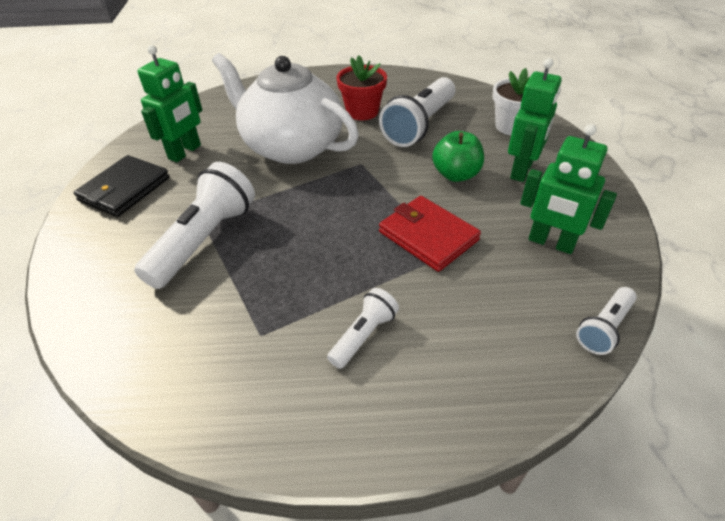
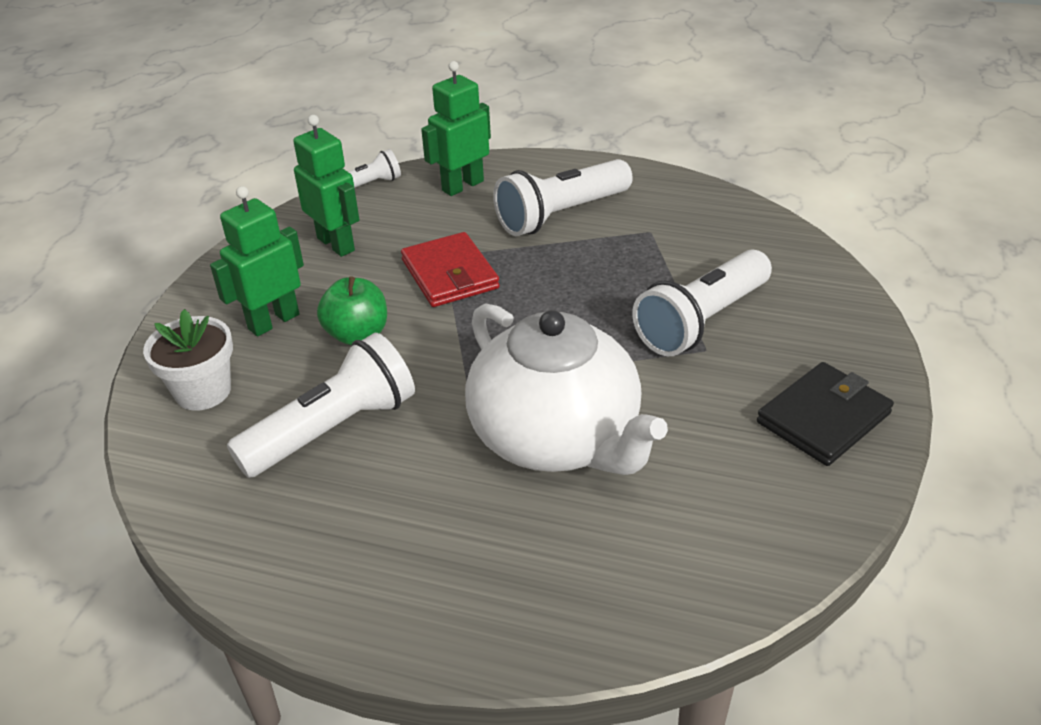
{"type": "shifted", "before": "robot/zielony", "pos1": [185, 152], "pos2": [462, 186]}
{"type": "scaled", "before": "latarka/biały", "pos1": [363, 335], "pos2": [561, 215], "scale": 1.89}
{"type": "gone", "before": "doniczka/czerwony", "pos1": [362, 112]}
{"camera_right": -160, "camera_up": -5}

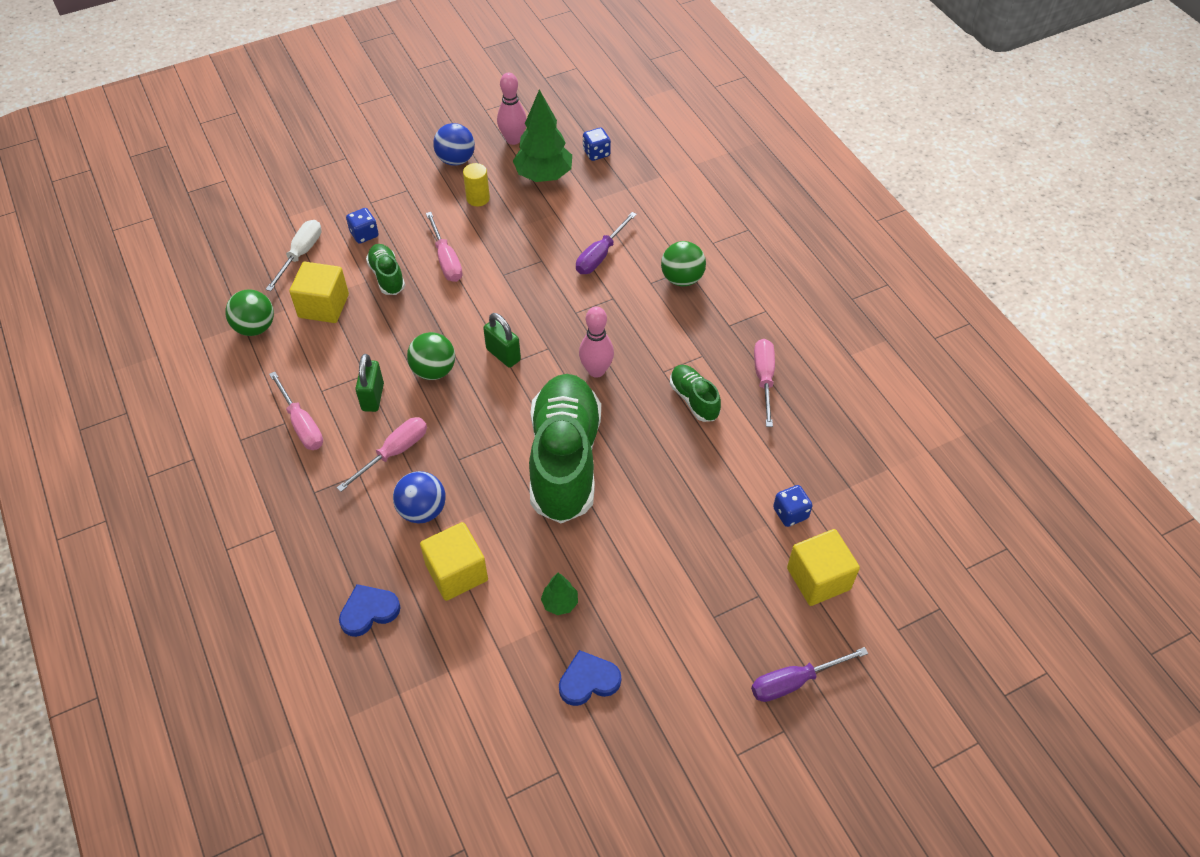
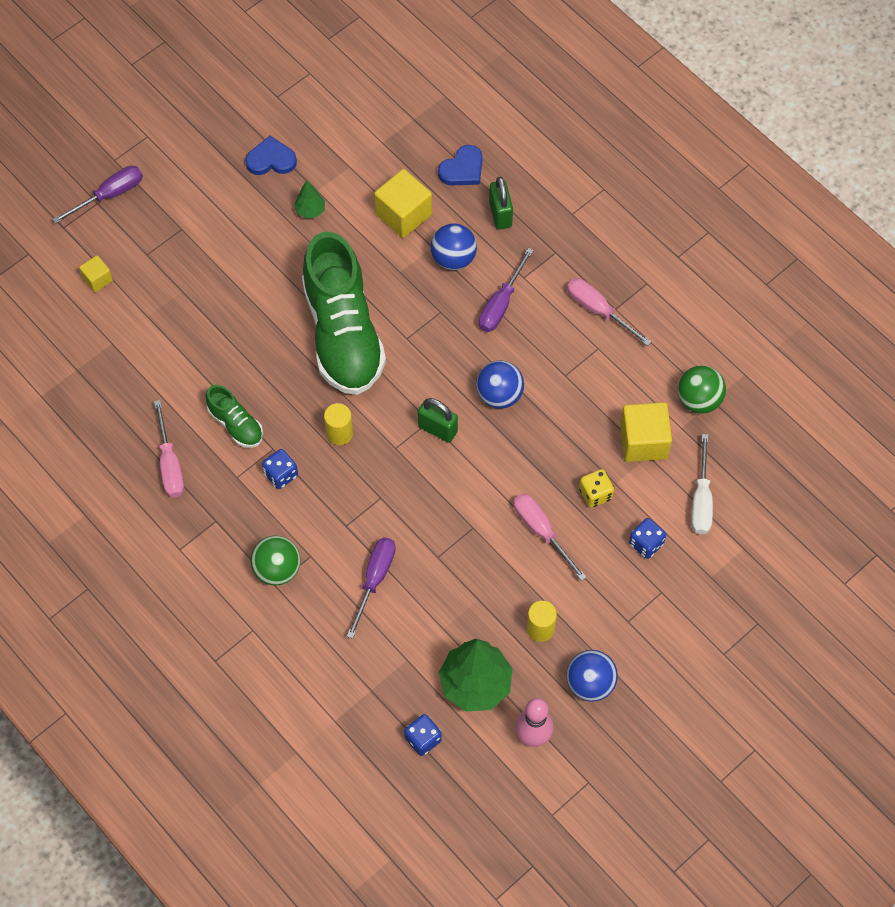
{"type": "repainted", "before": "śrubokręt/różowy", "after": "śrubokręt/fioletowy", "pos1": [394, 452], "pos2": [501, 304]}
{"type": "shifted", "before": "kłódka/zielony", "pos1": [373, 397], "pos2": [500, 214]}
{"type": "swapped", "before": "but/zielony", "after": "kostka do gry/żółty", "pos1": [387, 276], "pos2": [595, 494]}
{"type": "repainted", "before": "piłka/zielony", "after": "piłka/niebieski", "pos1": [434, 370], "pos2": [499, 395]}
{"type": "rotated", "before": "serce/niebieski", "pos1": [588, 680], "pos2": [271, 160], "turn": -150}
{"type": "swapped", "before": "kręgiel/różowy", "after": "walec/żółty", "pos1": [596, 371], "pos2": [339, 433]}
{"type": "shifted", "before": "kostka do gry/niebieski", "pos1": [790, 513], "pos2": [281, 474]}
{"type": "scaled", "before": "sześcian/żółty", "pos1": [818, 578], "pos2": [97, 279], "scale": 0.54}
{"camera_right": 165, "camera_up": 10}

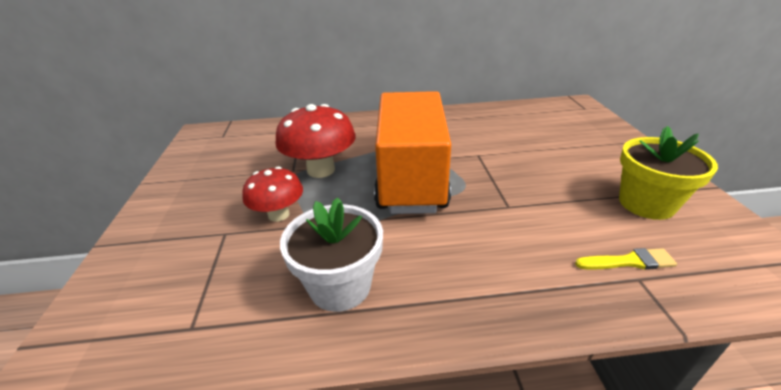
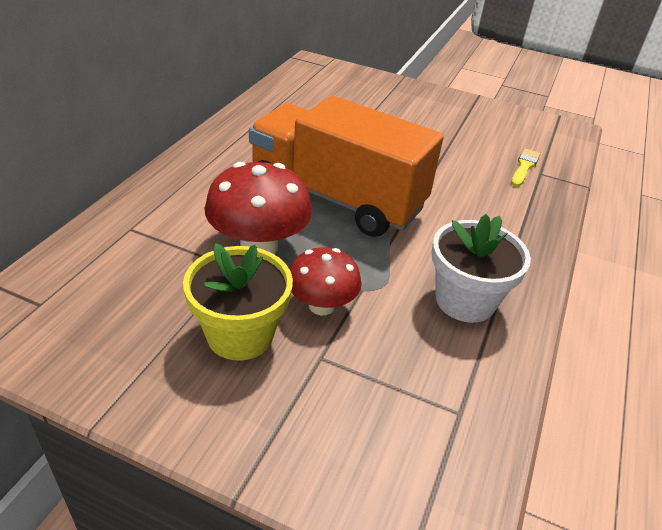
{"type": "shifted", "before": "doniczka/żółty", "pos1": [646, 203], "pos2": [240, 334]}
{"camera_right": -65, "camera_up": 5}

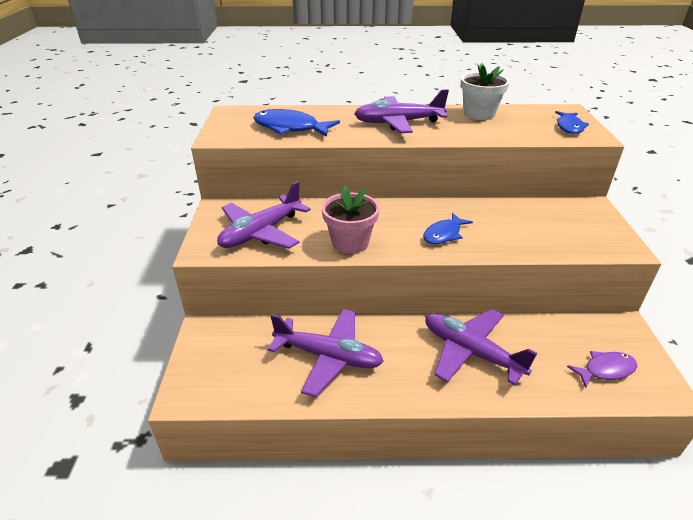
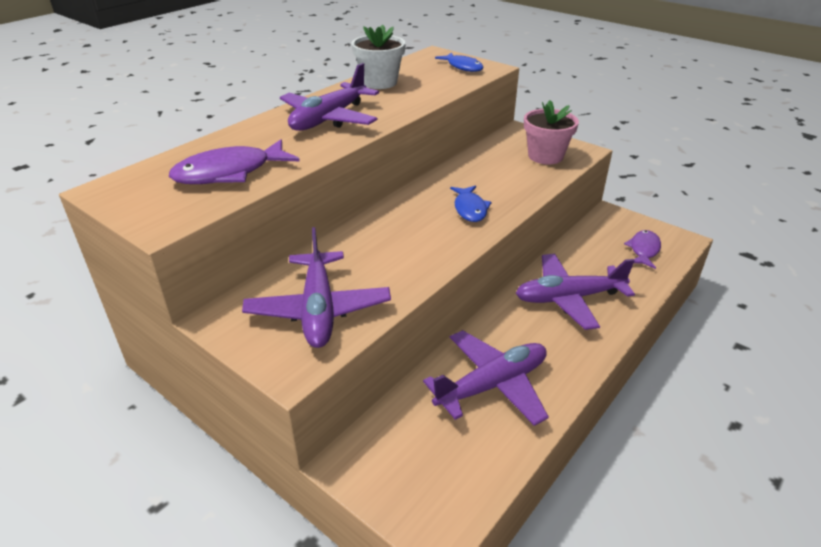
{"type": "repainted", "before": "ryba/niebieski", "after": "ryba/fioletowy", "pos1": [290, 128], "pos2": [229, 173]}
{"type": "shifted", "before": "doniczka/różowy", "pos1": [350, 242], "pos2": [545, 156]}
{"camera_right": -50, "camera_up": 0}

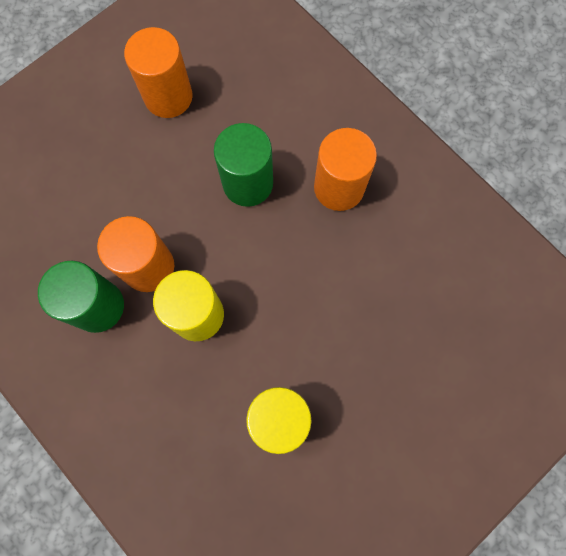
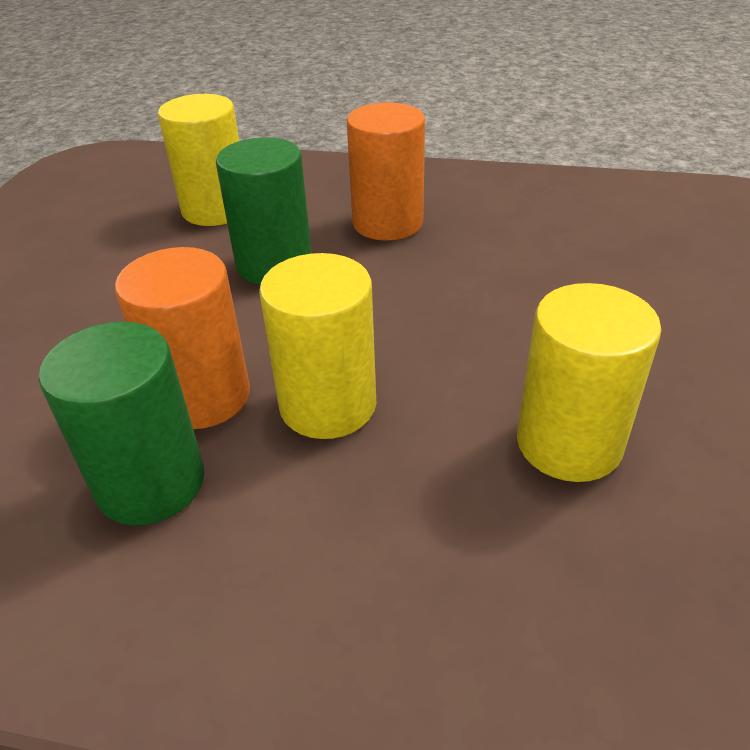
{"type": "gone", "before": "walec/pomarańczowy", "pos1": [168, 96]}
{"type": "new", "after": "walec/żółty", "pos2": [216, 210]}
{"camera_right": -35, "camera_up": -35}

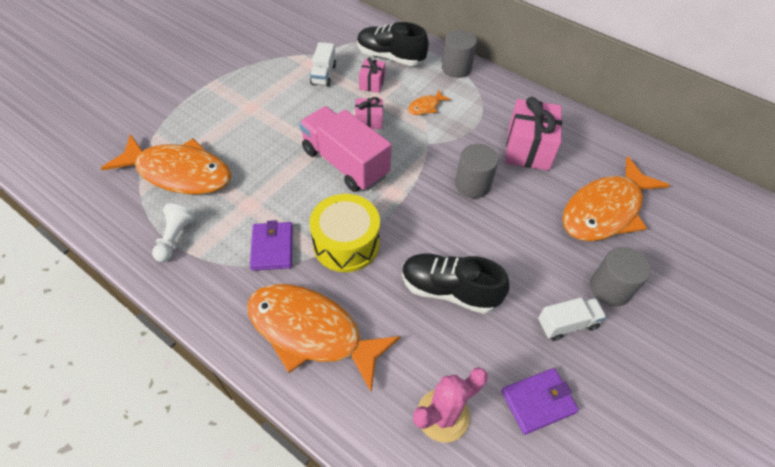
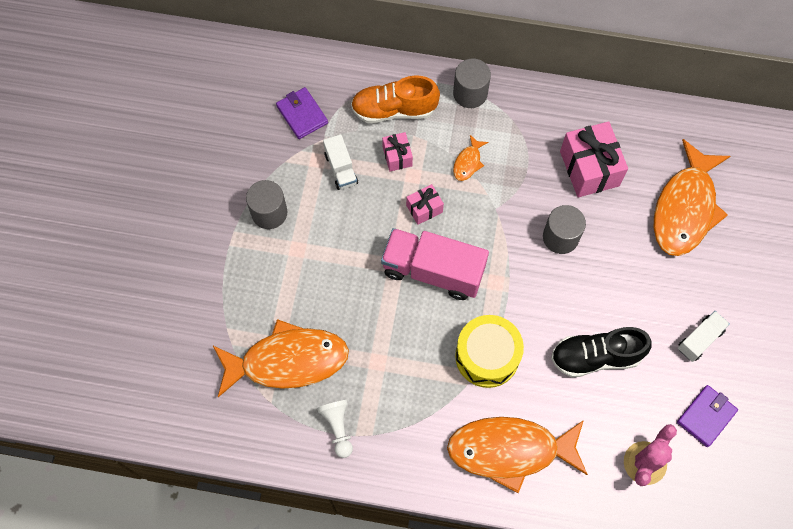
{"type": "shifted", "before": "portfel/fioletowy", "pos1": [272, 248], "pos2": [302, 114]}
{"type": "repainted", "before": "but/czarny", "after": "but/pomarańczowy", "pos1": [390, 57], "pos2": [394, 110]}
{"type": "shifted", "before": "walec/szary", "pos1": [610, 288], "pos2": [269, 213]}
{"camera_right": -25, "camera_up": 15}

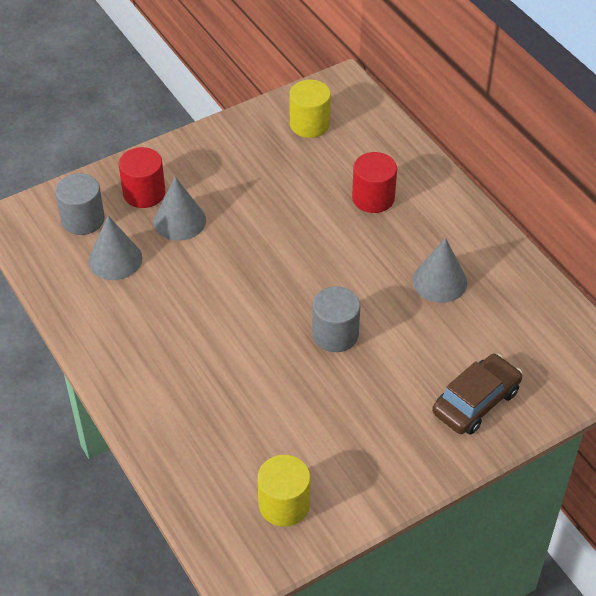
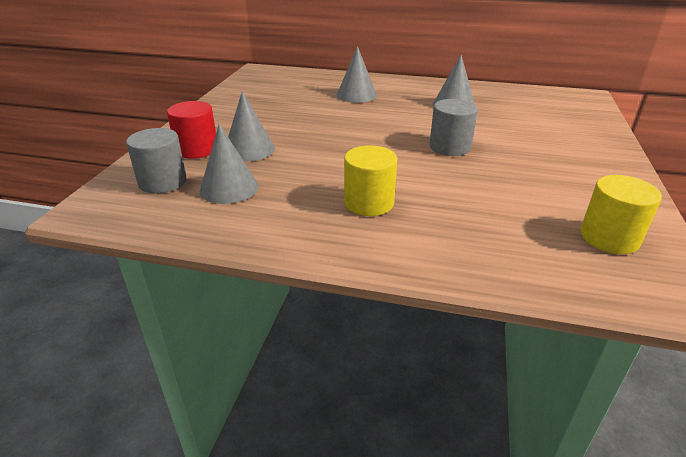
{"type": "shifted", "before": "walec/żółty", "pos1": [309, 124], "pos2": [369, 203]}
{"type": "swapped", "before": "walec/czerwony", "after": "stożek/szary", "pos1": [373, 198], "pos2": [356, 95]}
{"type": "gone", "before": "samochód/brązowy", "pos1": [476, 402]}
{"camera_right": -45, "camera_up": -15}

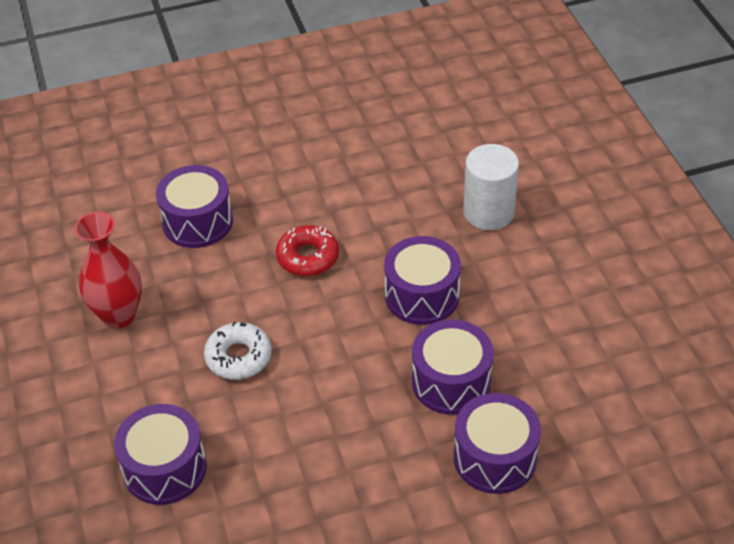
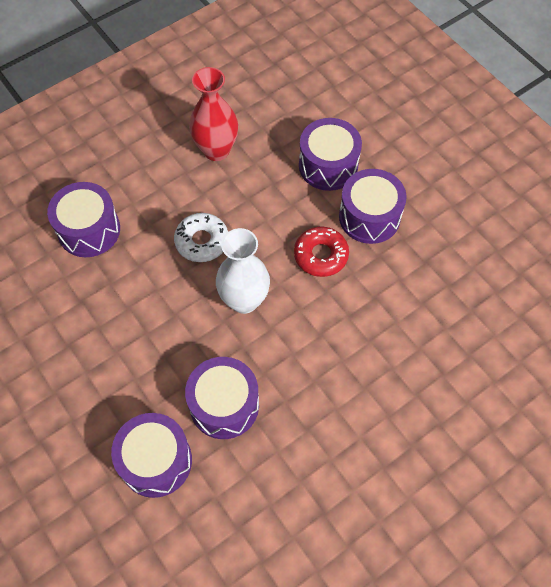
{"type": "shifted", "before": "bęben/fioletowy", "pos1": [422, 295], "pos2": [369, 217]}
{"type": "gone", "before": "walec/biały", "pos1": [488, 212]}
{"type": "new", "after": "wazon/biały", "pos2": [244, 300]}
{"camera_right": 70, "camera_up": 15}

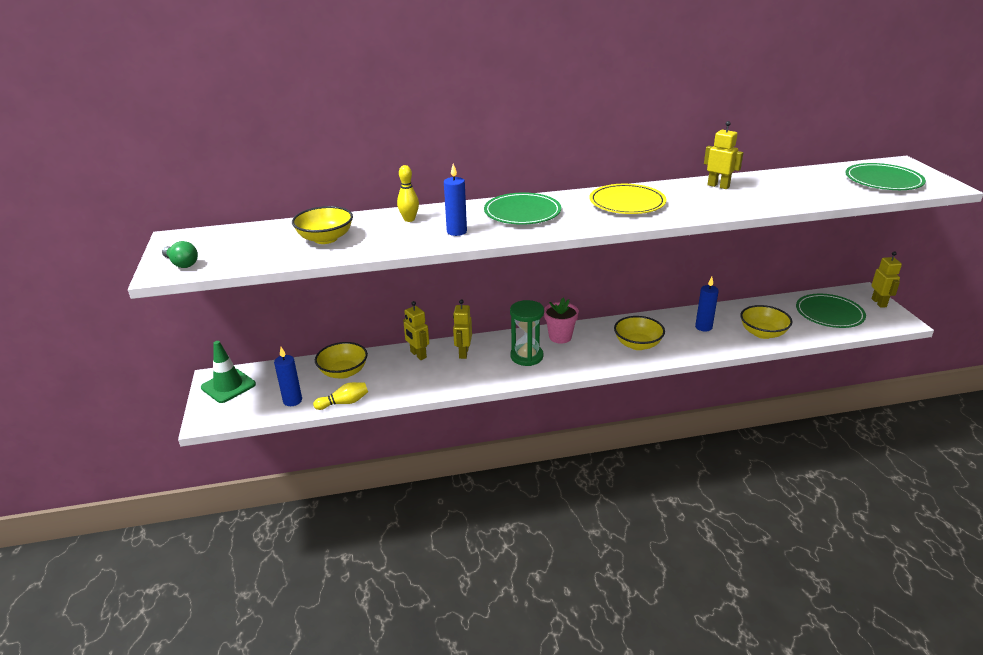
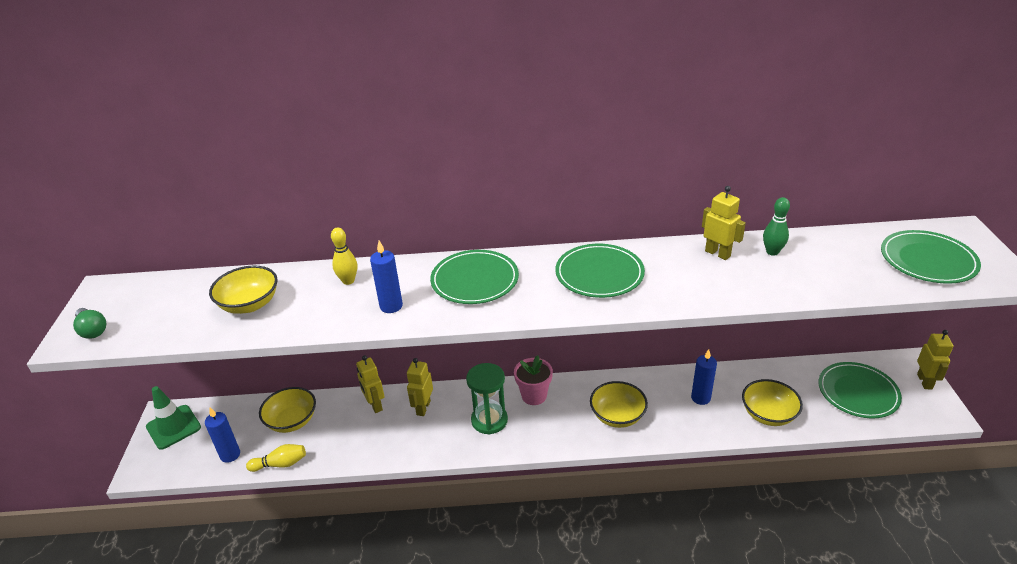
{"type": "repainted", "before": "talerz/żółty", "after": "talerz/zielony", "pos1": [627, 203], "pos2": [599, 274]}
{"type": "new", "after": "kręgiel/zielony", "pos2": [772, 252]}
{"camera_right": 10, "camera_up": 5}

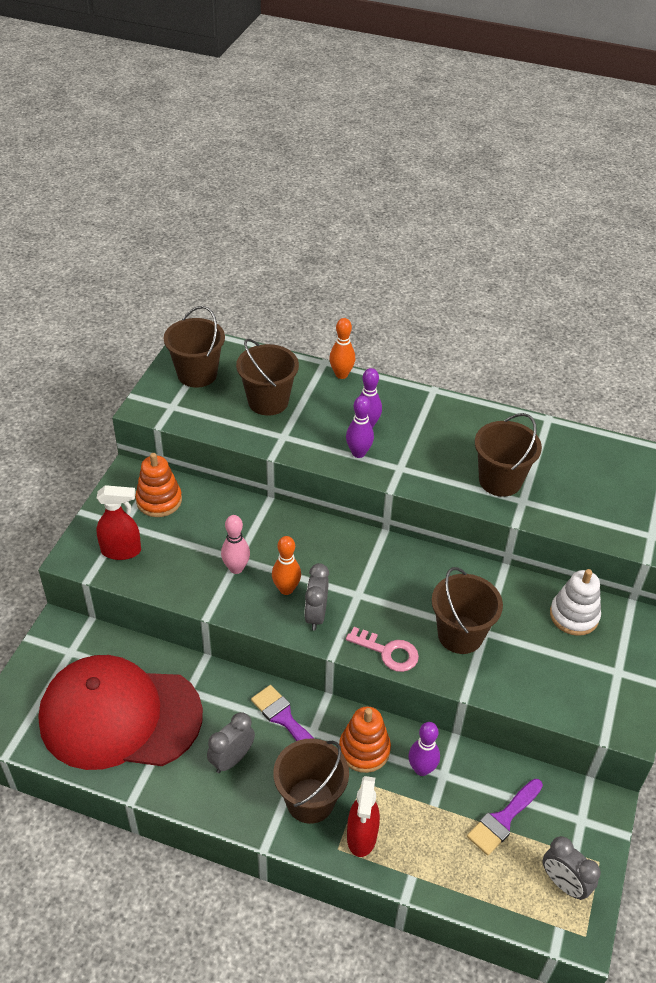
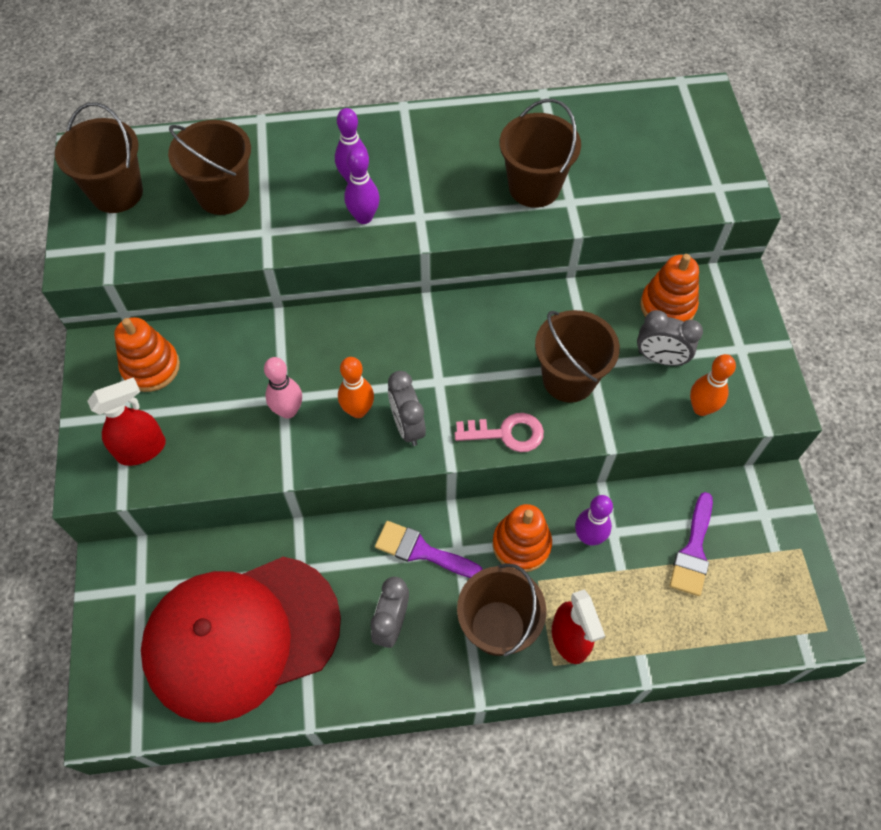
{"type": "shifted", "before": "kręgiel/pomarańczowy", "pos1": [341, 374], "pos2": [701, 408]}
{"type": "shifted", "before": "budzik/szary", "pos1": [564, 883], "pos2": [660, 358]}
{"type": "repainted", "before": "zabawka nakładanka/biały", "after": "zabawka nakładanka/pomarańczowy", "pos1": [574, 615], "pos2": [667, 306]}
{"camera_right": -25, "camera_up": 15}

